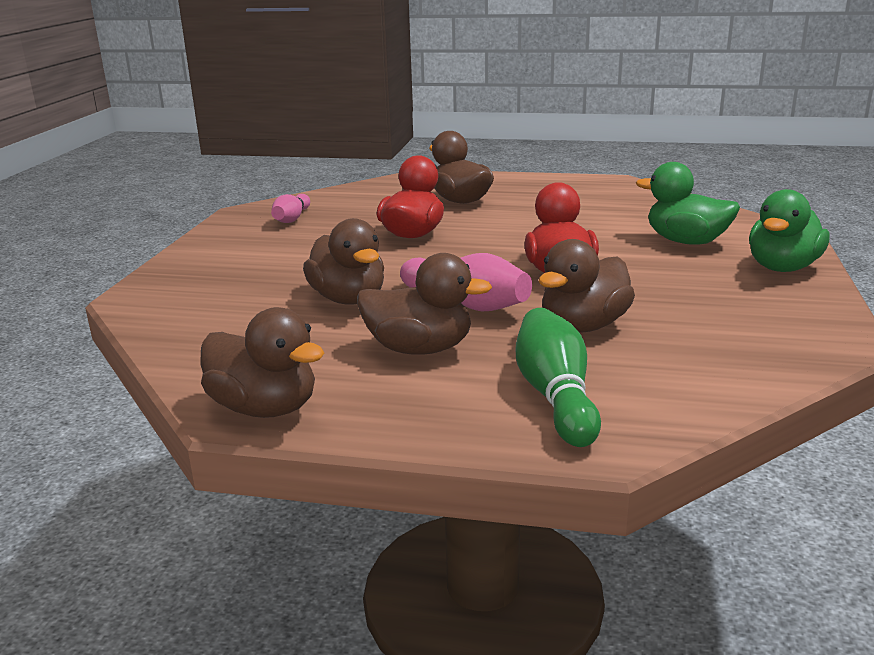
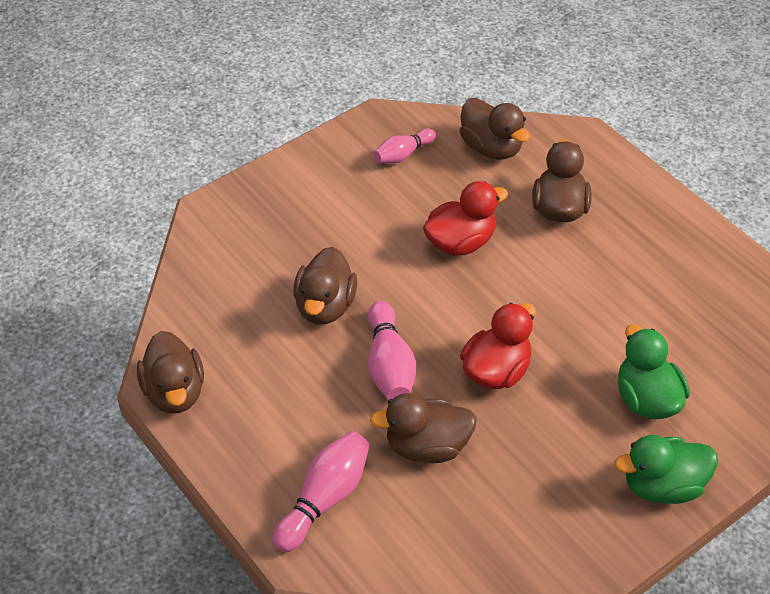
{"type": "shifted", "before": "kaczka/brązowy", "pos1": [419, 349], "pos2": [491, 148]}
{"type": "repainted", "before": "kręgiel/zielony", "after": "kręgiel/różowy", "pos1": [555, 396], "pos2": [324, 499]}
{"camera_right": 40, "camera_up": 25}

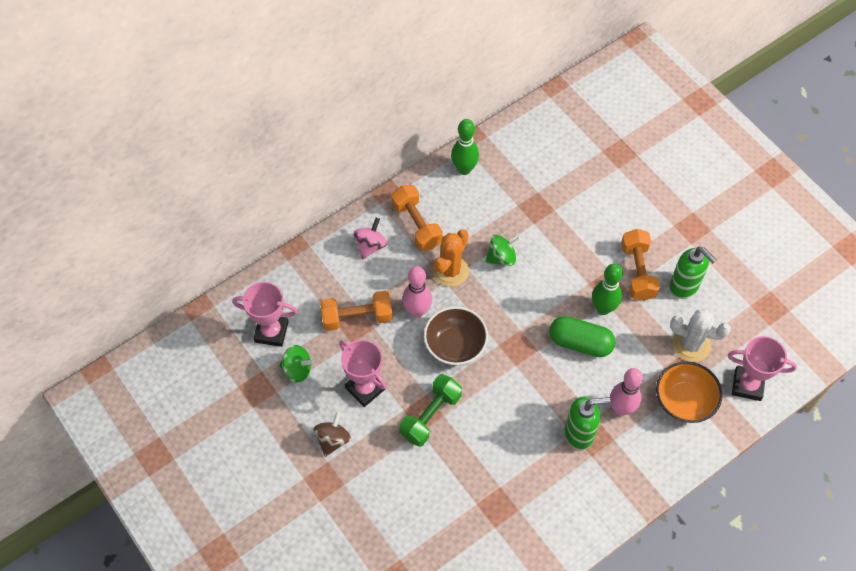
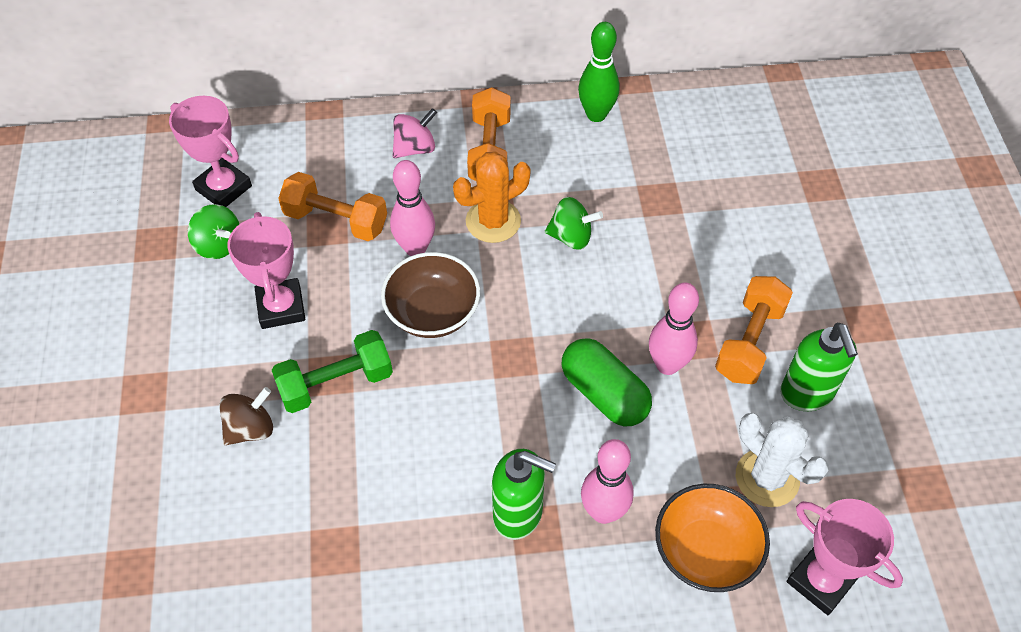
{"type": "shifted", "before": "bączek/brązowy", "pos1": [333, 440], "pos2": [251, 428]}
{"type": "repainted", "before": "kręgiel/zielony", "after": "kręgiel/różowy", "pos1": [603, 308], "pos2": [667, 365]}
{"camera_right": 30, "camera_up": -5}

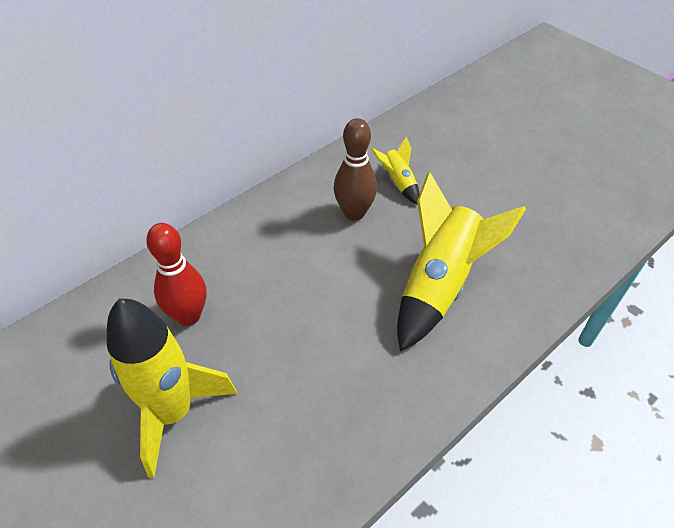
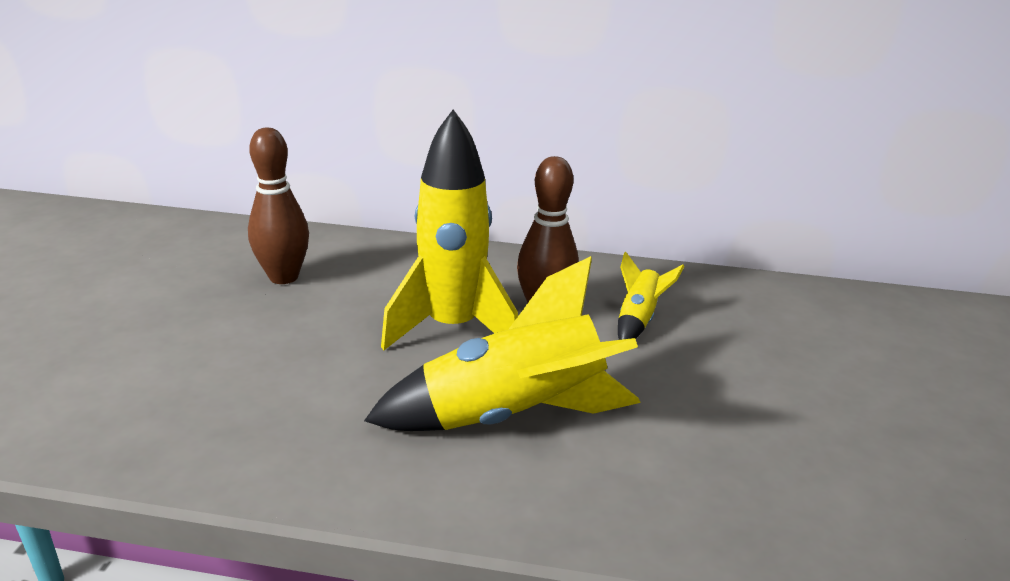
{"type": "shifted", "before": "rakieta/żółty", "pos1": [173, 413], "pos2": [452, 328]}
{"type": "repainted", "before": "kręgiel/czerwony", "after": "kręgiel/brązowy", "pos1": [188, 316], "pos2": [284, 277]}
{"camera_right": 50, "camera_up": -20}

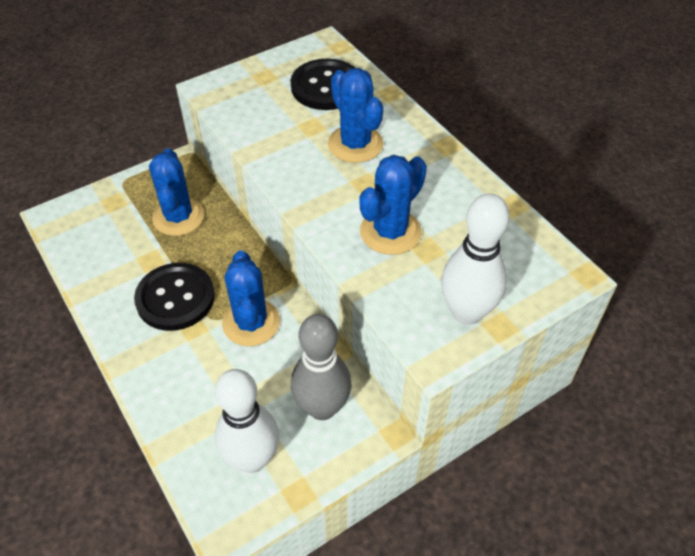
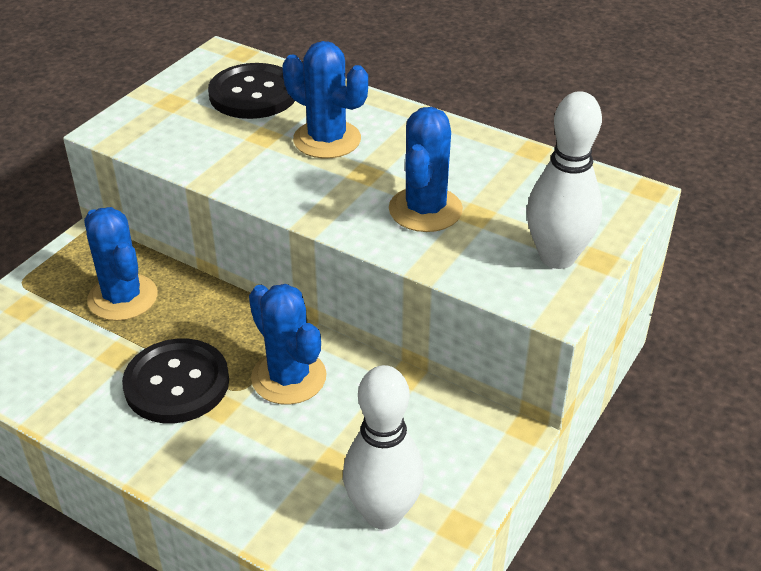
{"type": "gone", "before": "kręgiel/szary", "pos1": [322, 407]}
{"camera_right": -25, "camera_up": -10}

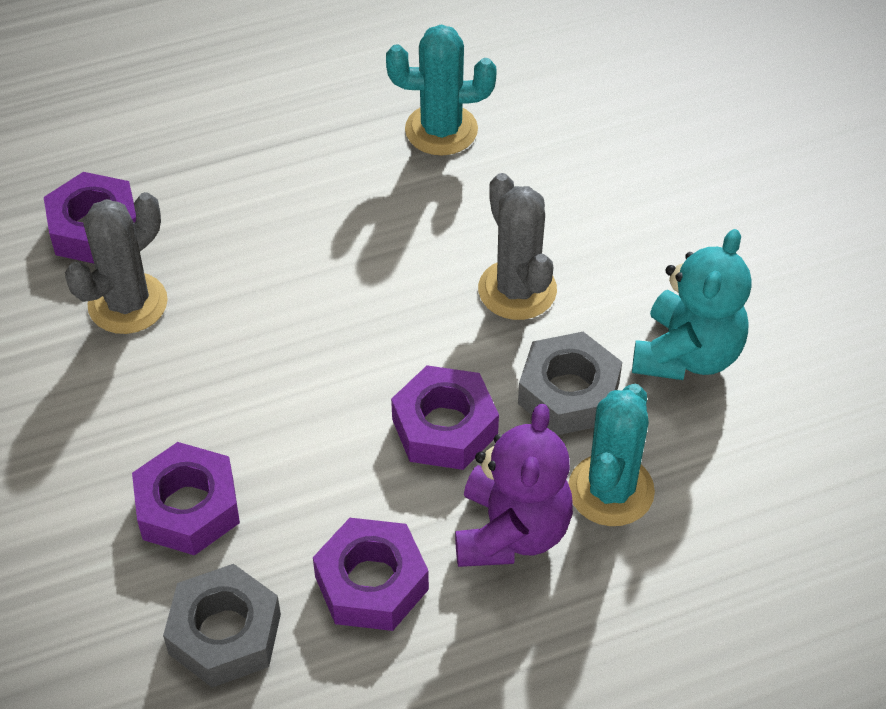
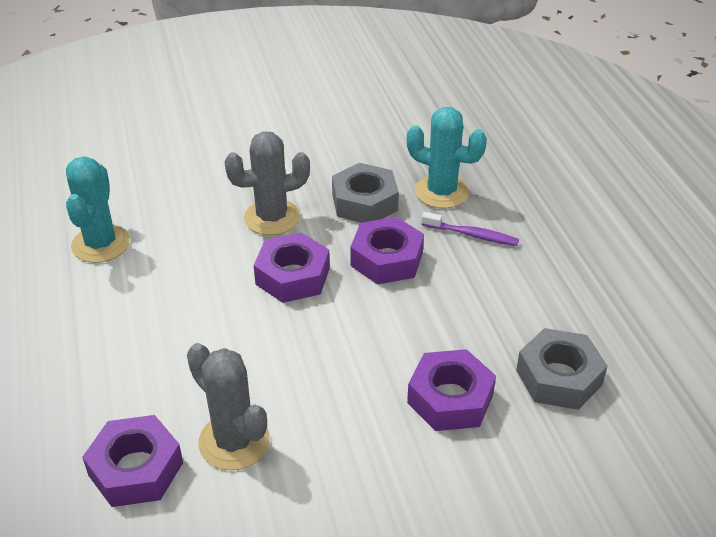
{"type": "shifted", "before": "nakrętka/fioletowy", "pos1": [371, 583], "pos2": [293, 276]}
{"type": "swapped", "before": "miś/fioletowy", "after": "szczoteczka do zębów/fioletowy", "pos1": [511, 532], "pos2": [472, 235]}
{"type": "gone", "before": "miś/turkusowy", "pos1": [687, 354]}
{"camera_right": -85, "camera_up": -10}

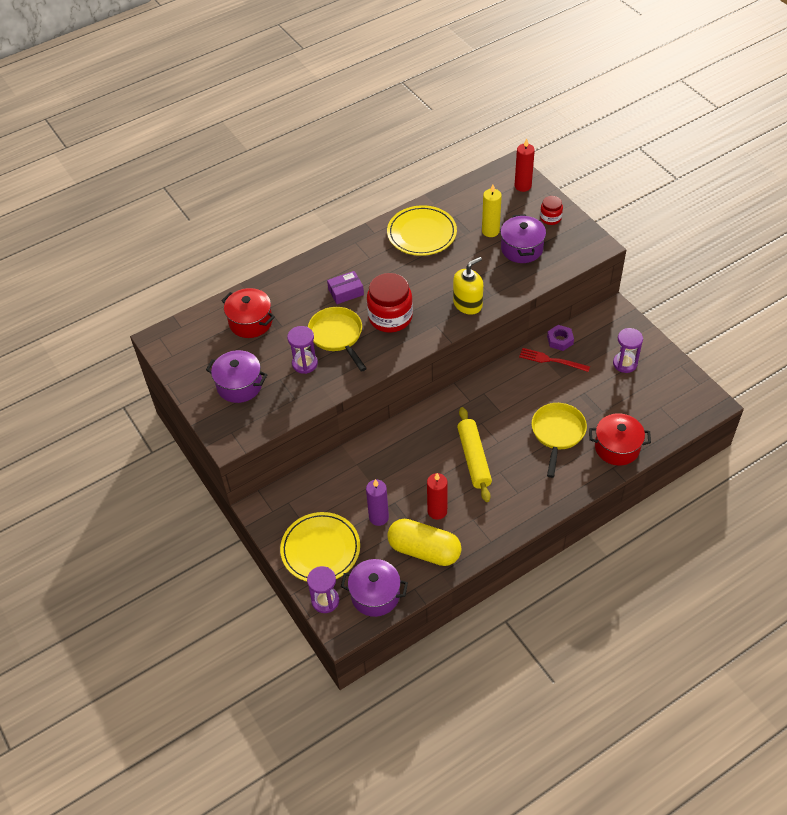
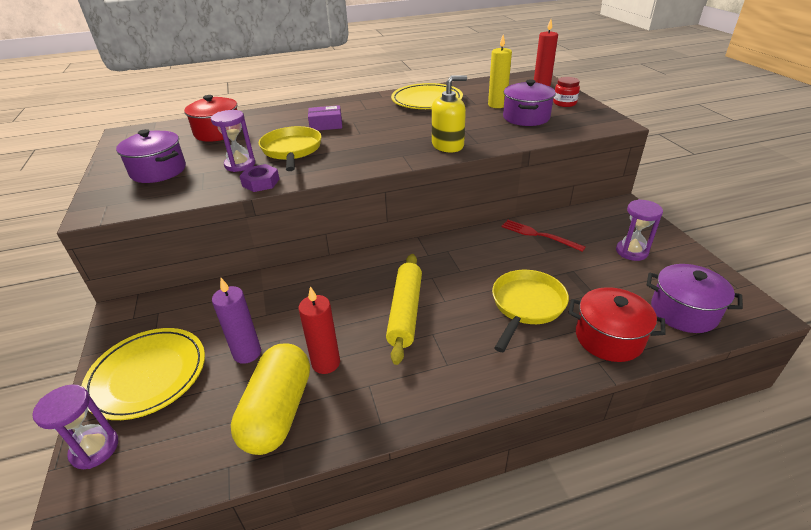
{"type": "shifted", "before": "garnek/fioletowy", "pos1": [375, 595], "pos2": [683, 311]}
{"type": "gone", "before": "słoik/czerwony", "pos1": [390, 317]}
{"type": "rotated", "before": "kapsułka/żółty", "pos1": [424, 550], "pos2": [278, 411], "turn": 60}
{"type": "shifted", "before": "nakrętka/fioletowy", "pos1": [560, 340], "pos2": [261, 182]}
{"camera_right": 15, "camera_up": -15}

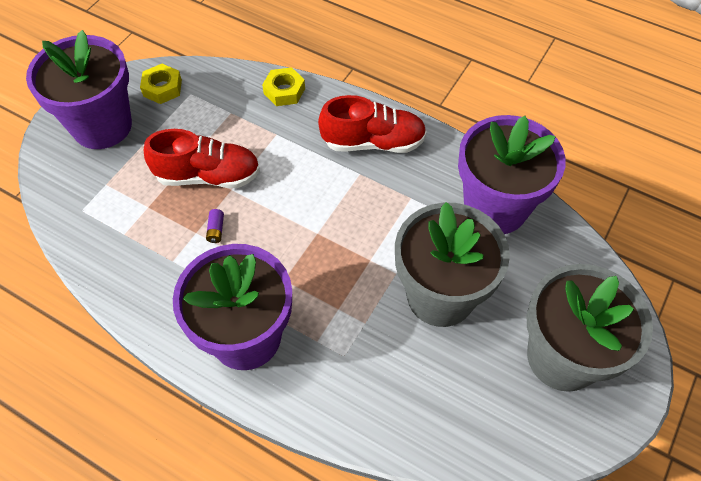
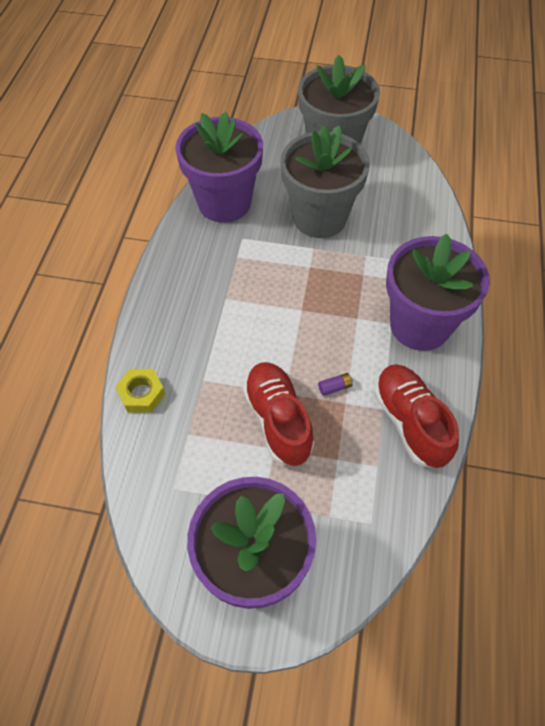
{"type": "gone", "before": "nakrętka/żółty", "pos1": [162, 88]}
{"type": "shifted", "before": "but/czerwony", "pos1": [373, 142], "pos2": [410, 422]}
{"camera_right": -110, "camera_up": 0}

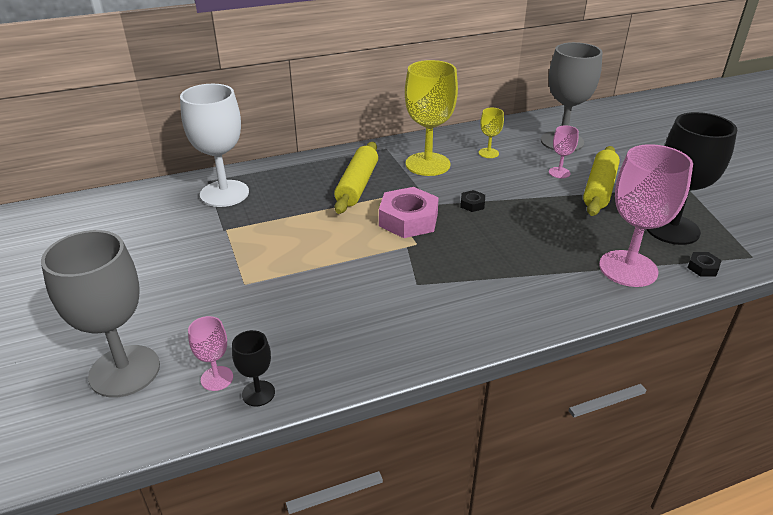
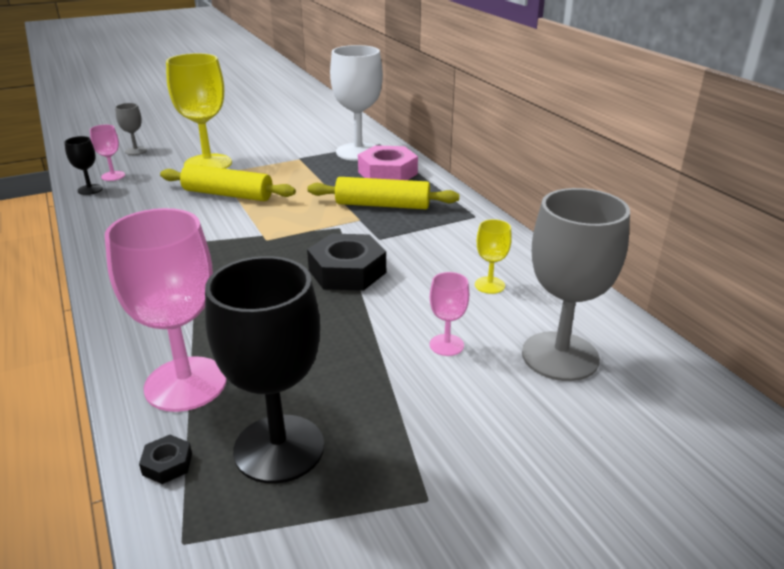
{"type": "scaled", "before": "kielich/szary", "pos1": [124, 371], "pos2": [136, 151], "scale": 0.46}
{"type": "shifted", "before": "nakrętka/różowy", "pos1": [408, 220], "pos2": [387, 173]}
{"type": "shifted", "before": "kielich/żółty", "pos1": [427, 164], "pos2": [208, 164]}
{"type": "scaled", "before": "nakrętka/czarny", "pos1": [472, 204], "pos2": [347, 271], "scale": 2.24}
{"type": "shifted", "before": "wałek do ciasta/żółty", "pos1": [599, 189], "pos2": [228, 194]}
{"camera_right": 85, "camera_up": -5}

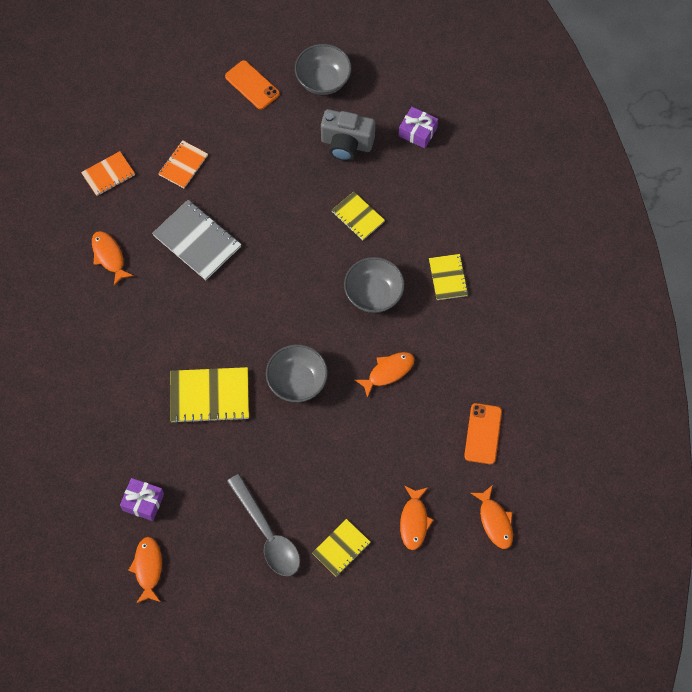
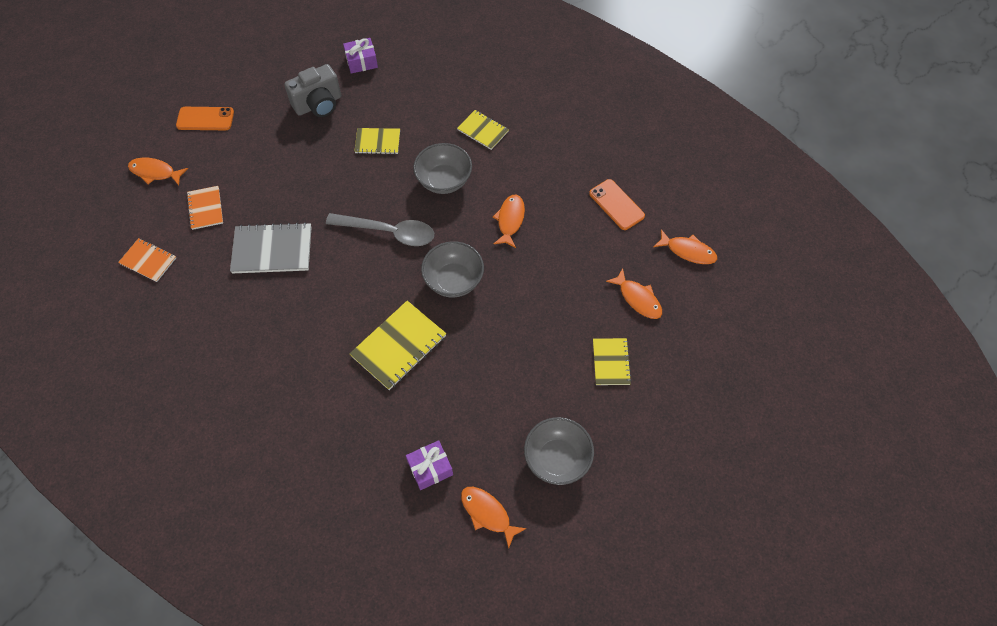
{"type": "rotated", "before": "zeszyt/pomarańczowy", "pos1": [108, 174], "pos2": [148, 261], "turn": -75}
{"type": "shifted", "before": "ryba/pomarańczowy", "pos1": [109, 256], "pos2": [155, 172]}
{"type": "shifted", "before": "łyżka/szary", "pos1": [267, 534], "pos2": [388, 232]}
{"type": "shifted", "before": "miska/szary", "pos1": [323, 80], "pos2": [557, 459]}
{"camera_right": -45, "camera_up": -5}

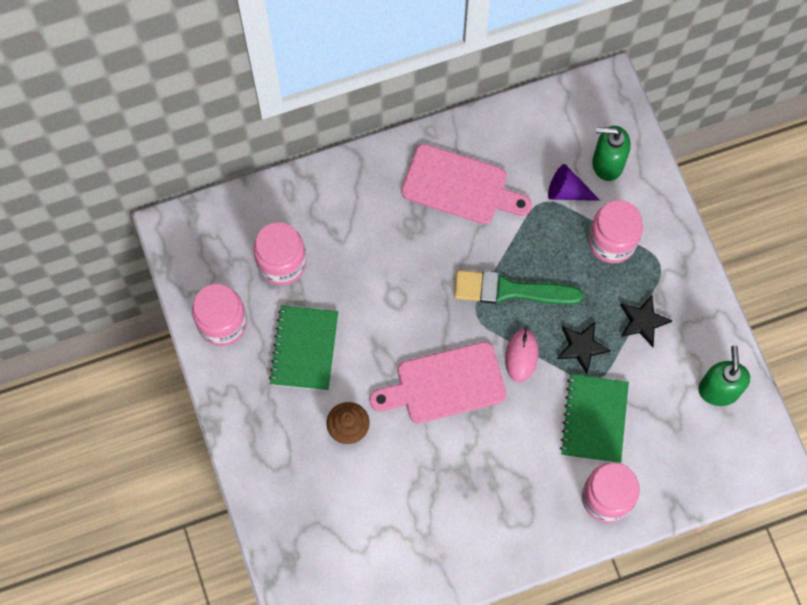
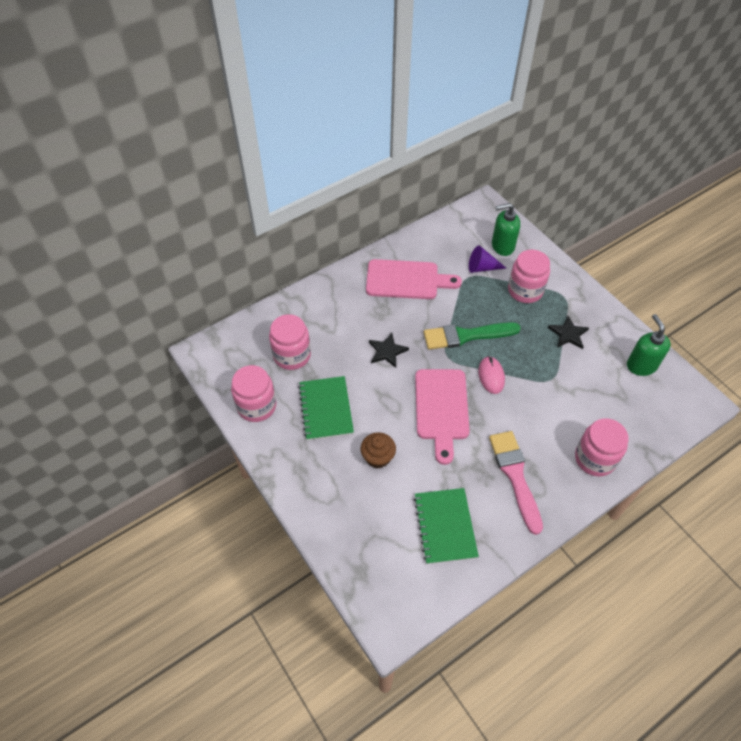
{"type": "rotated", "before": "deska do krojenia/różowy", "pos1": [445, 384], "pos2": [441, 408], "turn": -60}
{"type": "shifted", "before": "gwiazda/czarny", "pos1": [582, 347], "pos2": [387, 351]}
{"type": "shifted", "before": "zeszyt/zielony", "pos1": [594, 419], "pos2": [445, 526]}
{"type": "new", "after": "pędzel/różowy", "pos2": [515, 476]}
{"camera_right": -15, "camera_up": -15}

